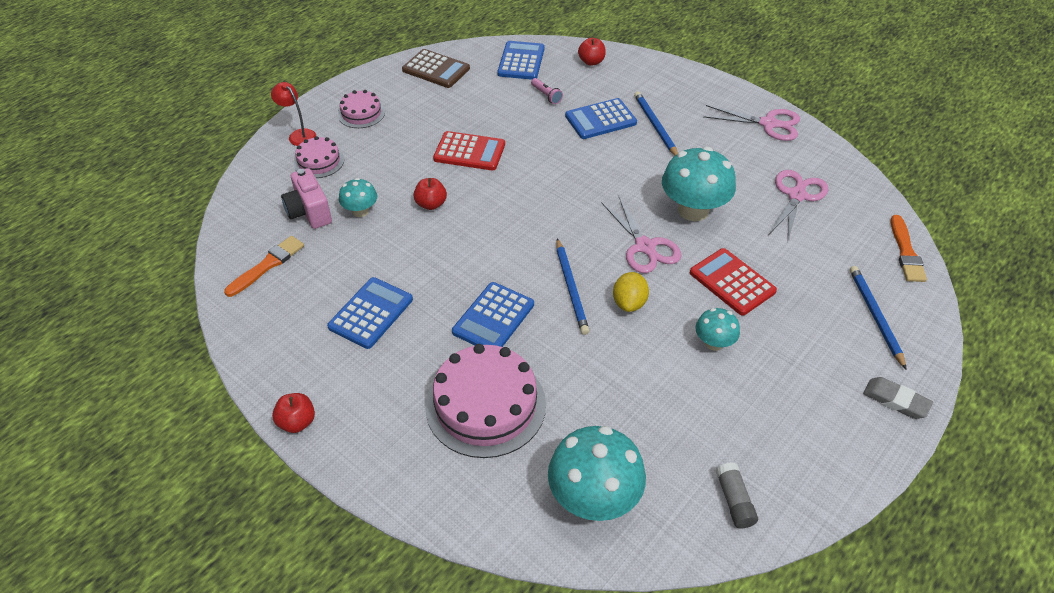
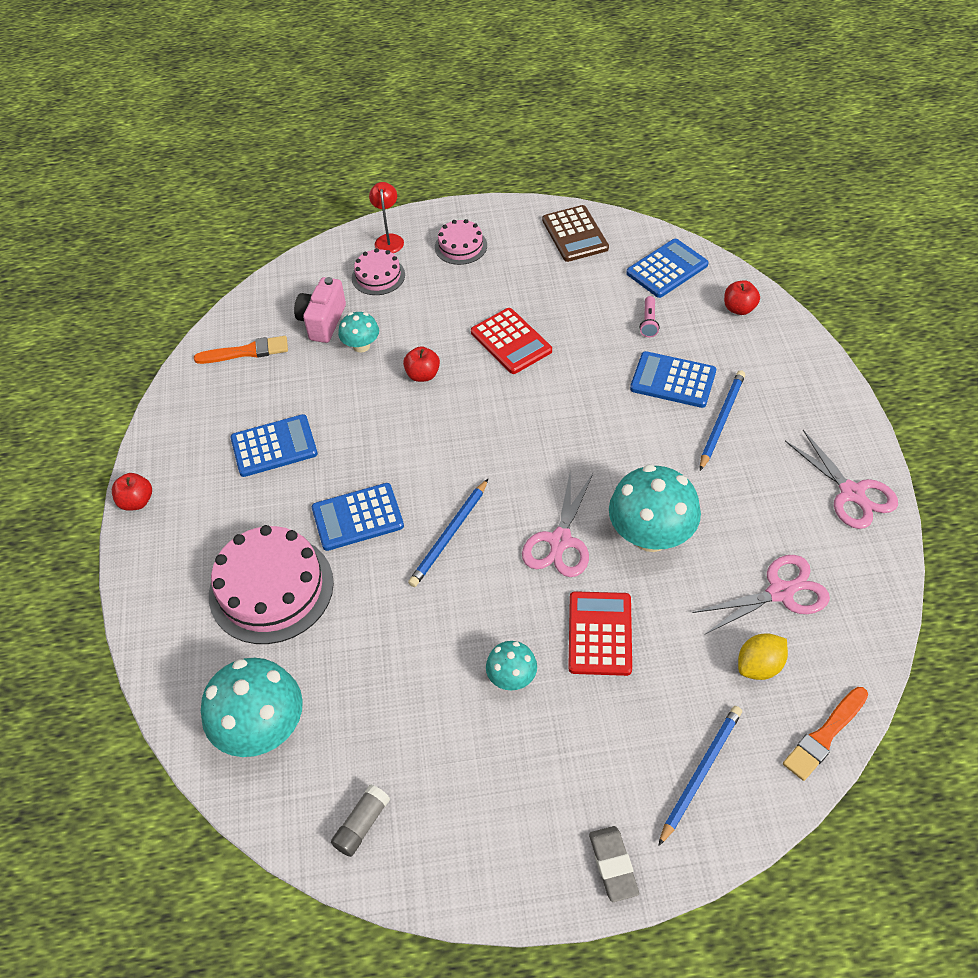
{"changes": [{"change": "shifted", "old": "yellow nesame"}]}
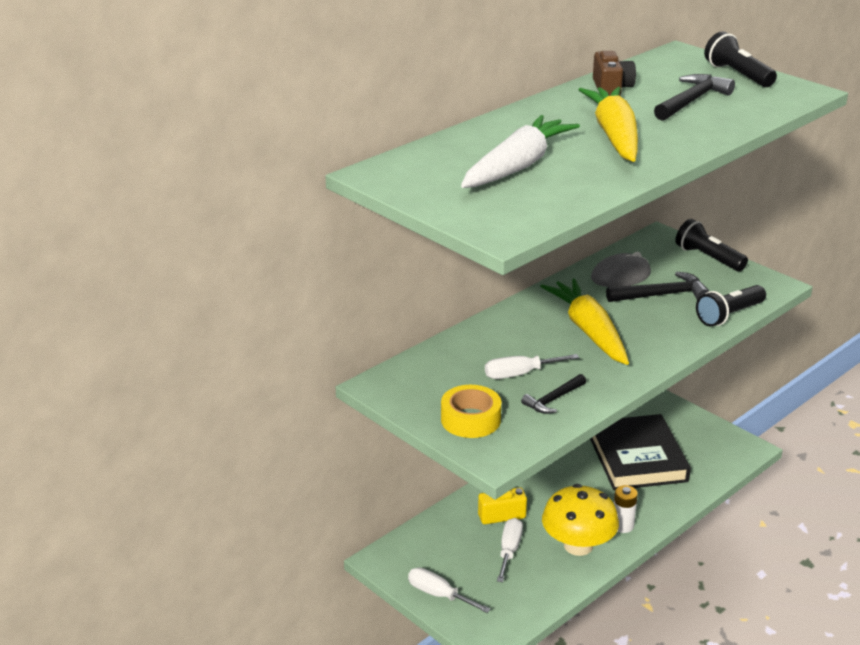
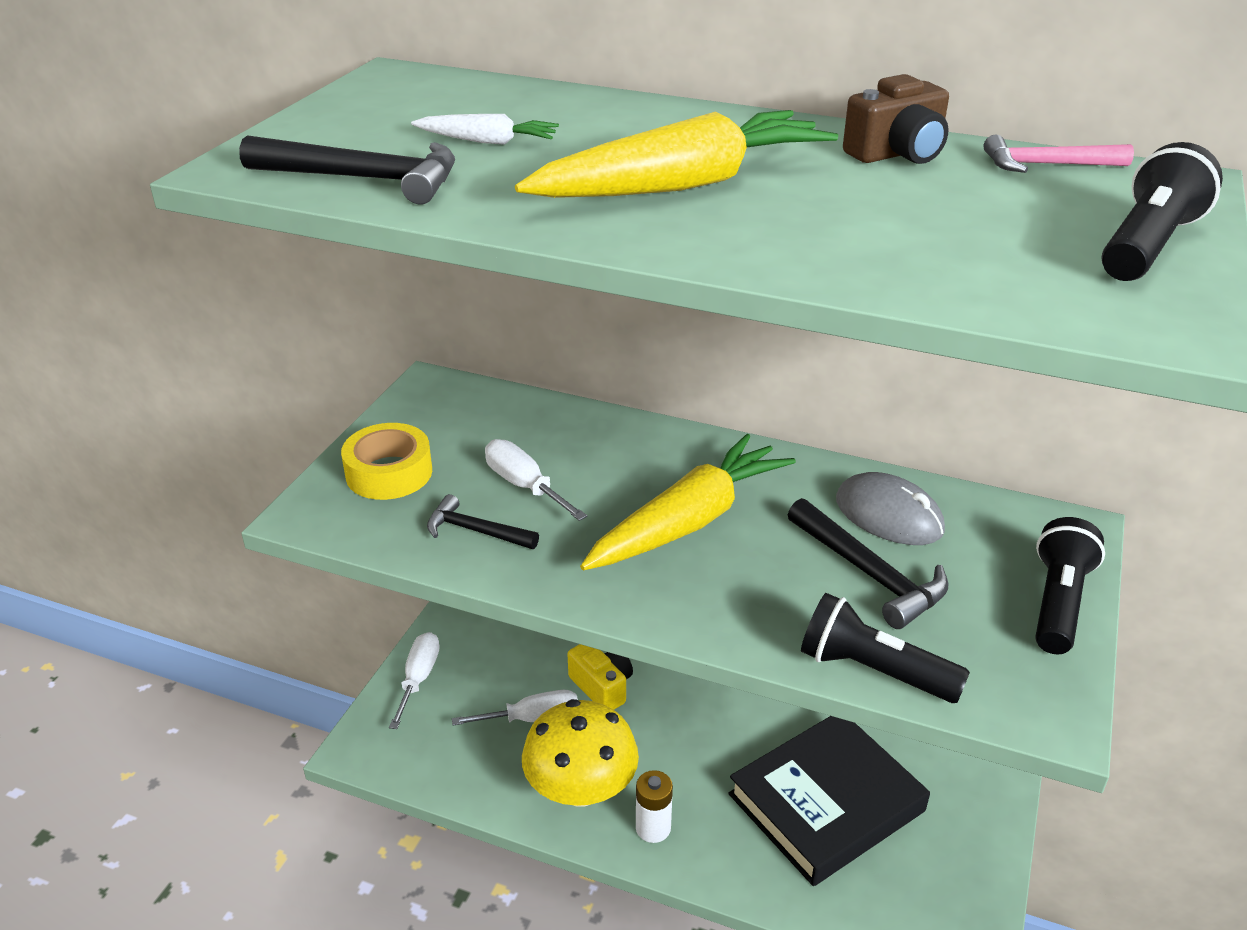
{"changes": [{"change": "new", "new": "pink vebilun"}, {"change": "shifted", "old": "black vebilun (no. 3 from left in the first image)", "new": "black vebilun (no. 1 from left)"}, {"change": "scaled", "old": "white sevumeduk", "factor": 0.47}]}
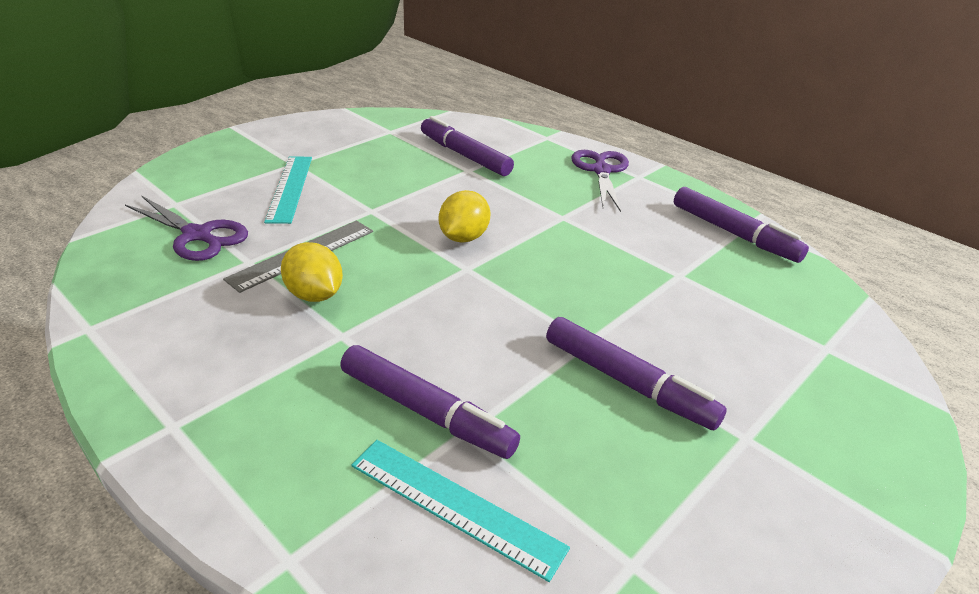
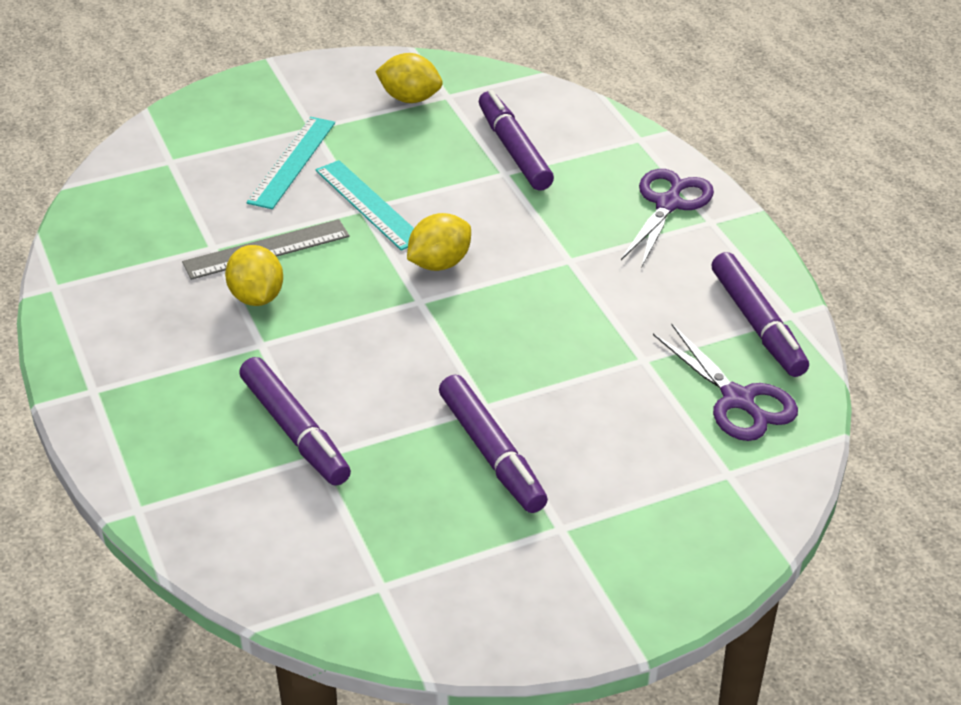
{"changes": [{"change": "new", "new": "yellow nesame (no. 2 from left)"}, {"change": "shifted", "old": "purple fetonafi (no. 1 from left in the first image)", "new": "purple fetonafi (no. 2 from left)"}, {"change": "shifted", "old": "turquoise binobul (no. 2 from left)"}]}
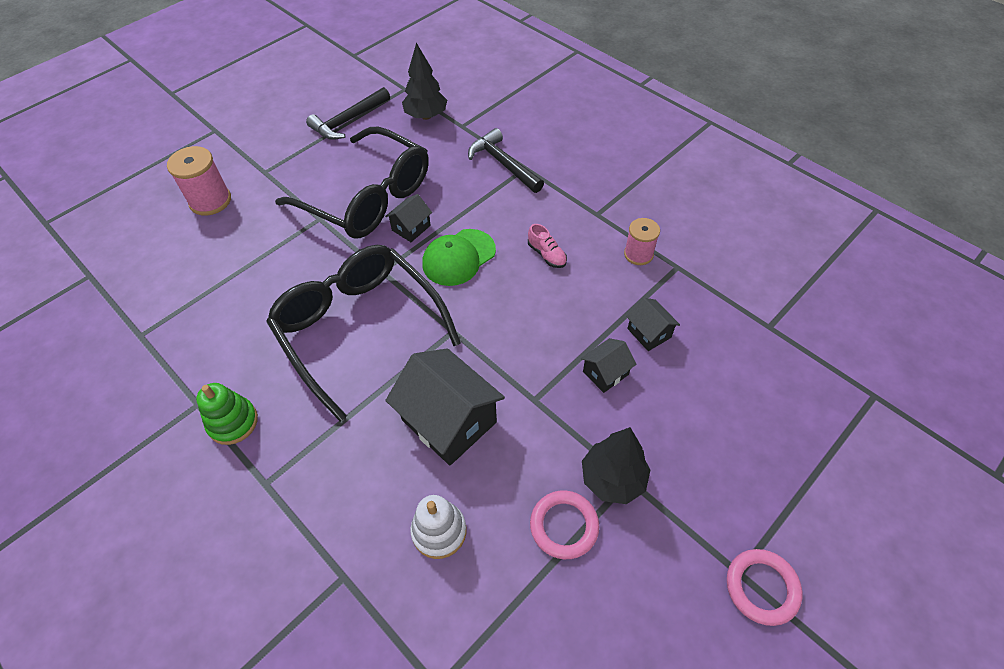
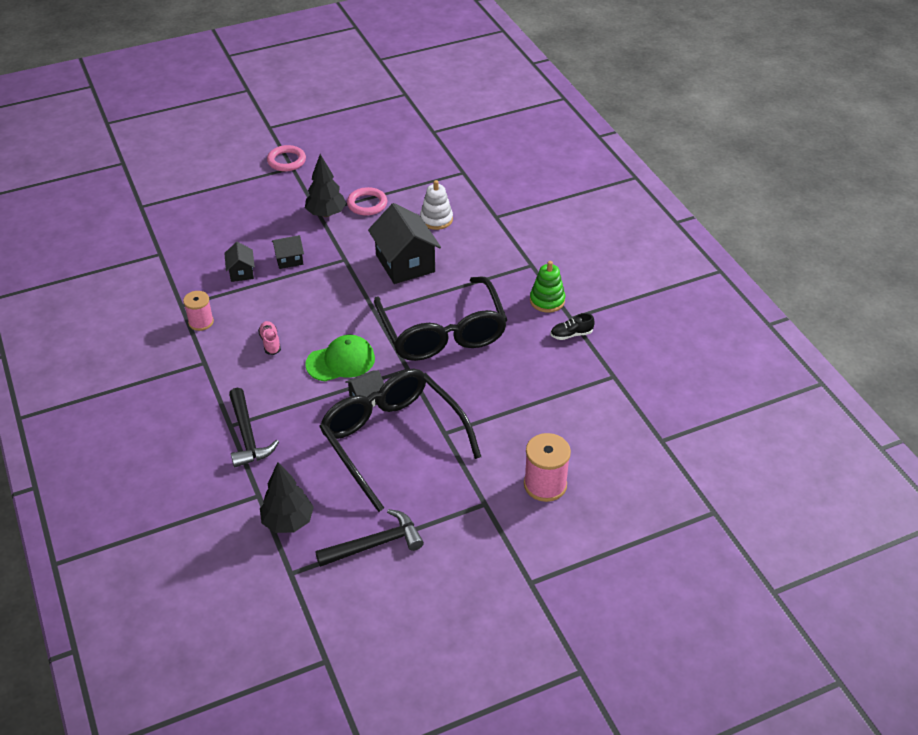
{"changes": [{"change": "new", "new": "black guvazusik"}]}
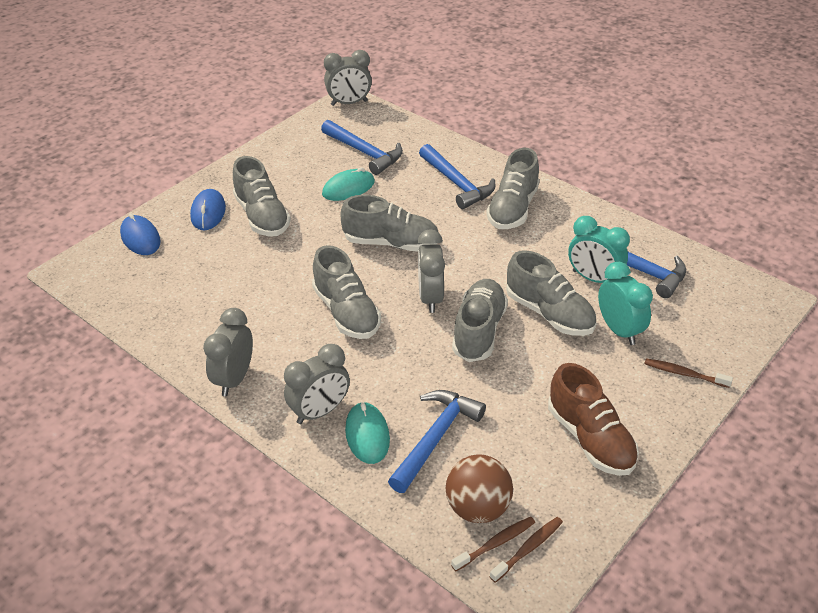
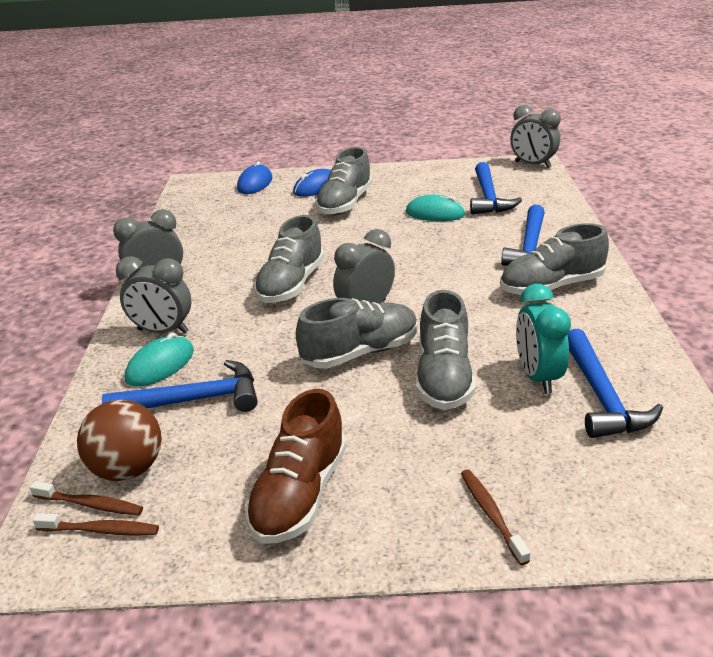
{"changes": [{"change": "gone", "old": "grey guvazusik (no. 3 from left)"}, {"change": "gone", "old": "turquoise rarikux (no. 2 from left)"}]}
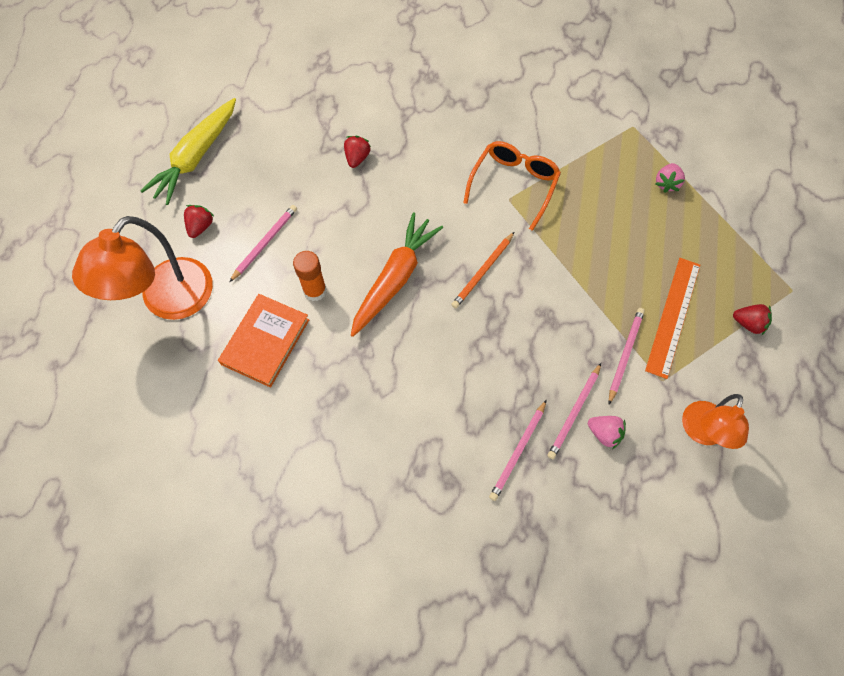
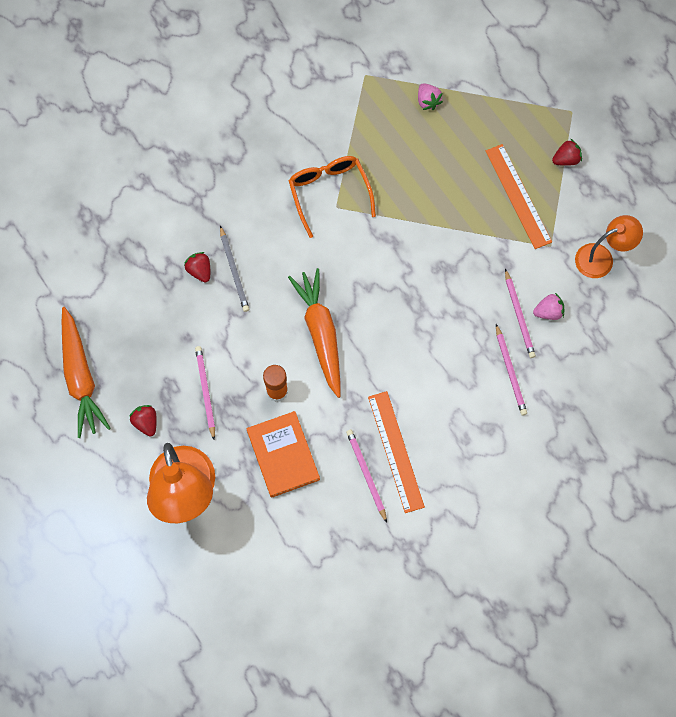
{"changes": [{"change": "gone", "old": "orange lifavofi"}, {"change": "new", "new": "grey lifavofi"}, {"change": "new", "new": "orange binobul (no. 1 from left)"}, {"change": "shifted", "old": "pink lifavofi (no. 4 from left in the first image)", "new": "pink lifavofi (no. 2 from left)"}, {"change": "repainted", "old": "yellow sevumeduk", "new": "orange sevumeduk (no. 1 from left)"}, {"change": "rotated", "old": "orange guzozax (no. 2 from left)", "degrees": -90}]}
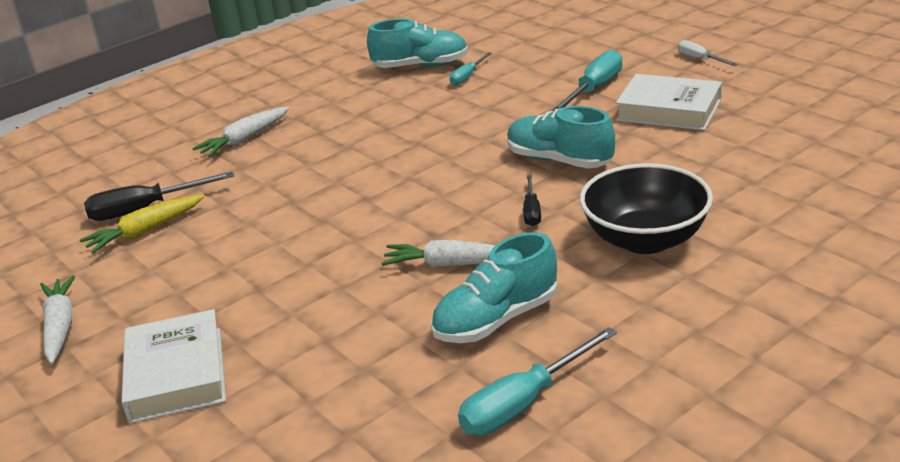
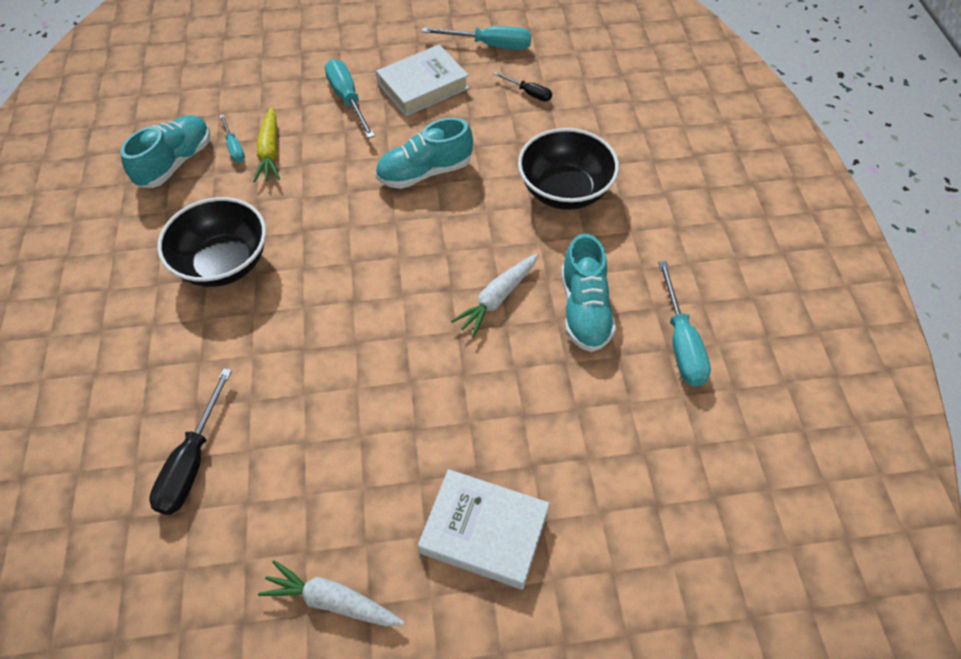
{"changes": [{"change": "gone", "old": "white sevumeduk (no. 2 from left)"}, {"change": "gone", "old": "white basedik"}, {"change": "new", "new": "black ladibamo (no. 1 from left)"}, {"change": "new", "new": "turquoise basedik (no. 3 from left)"}, {"change": "shifted", "old": "yellow sevumeduk"}, {"change": "shifted", "old": "black basedik (no. 2 from left)"}]}
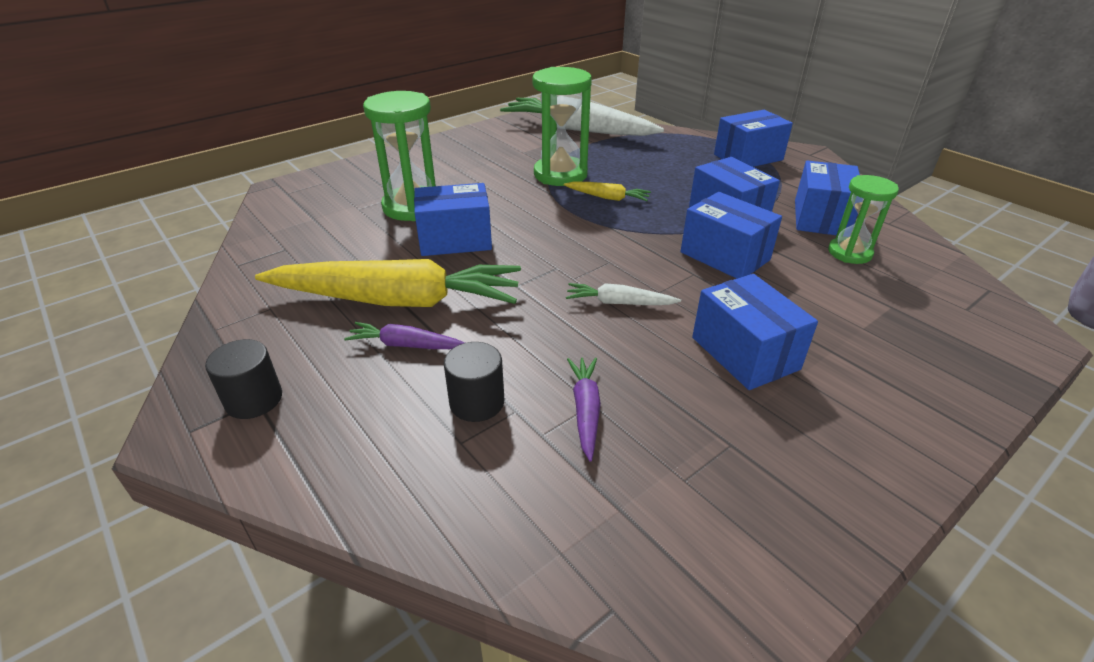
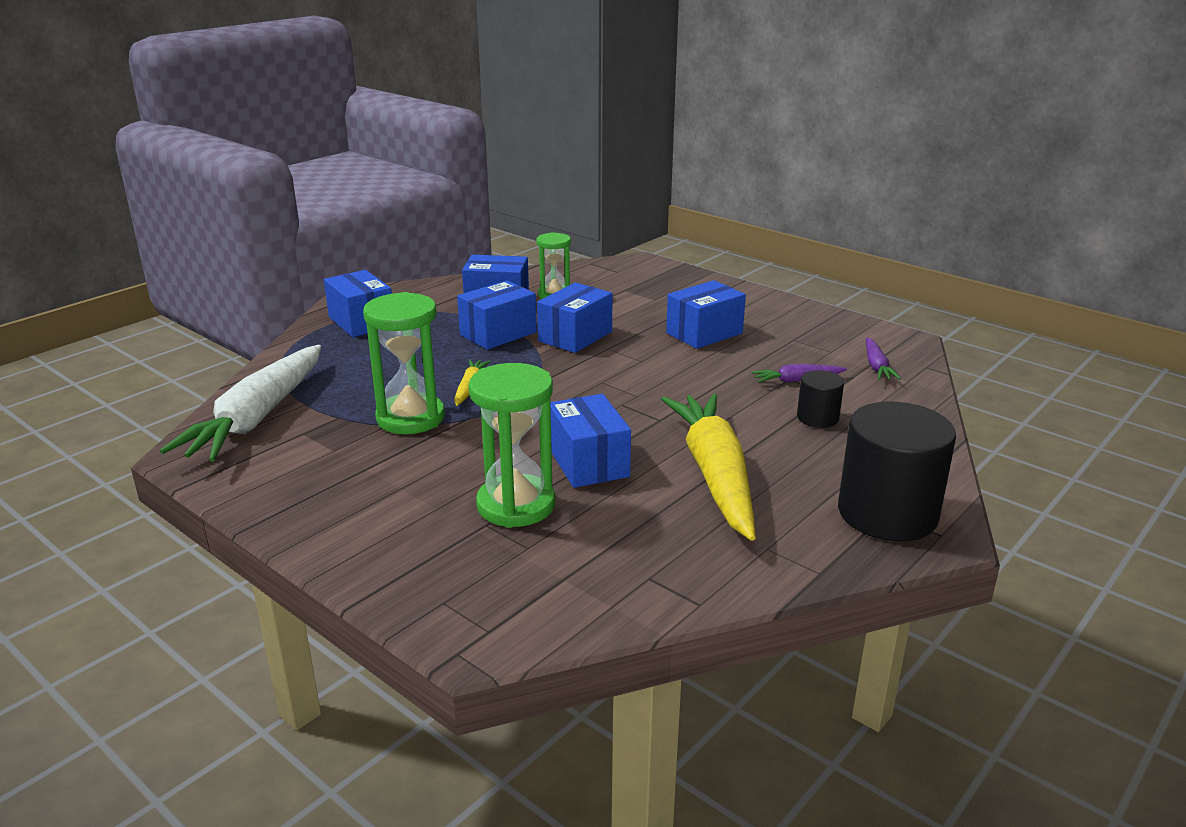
{"changes": [{"change": "gone", "old": "white sevumeduk (no. 2 from left)"}, {"change": "shifted", "old": "purple sevumeduk (no. 1 from left in the first image)", "new": "purple sevumeduk (no. 2 from left)"}, {"change": "scaled", "old": "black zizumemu (no. 1 from left in the first image)", "factor": 2.01}]}
